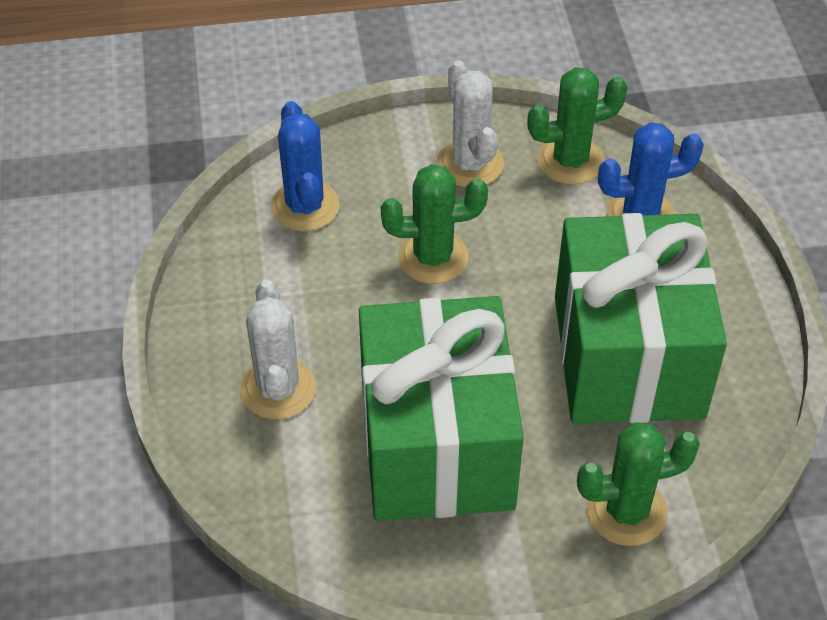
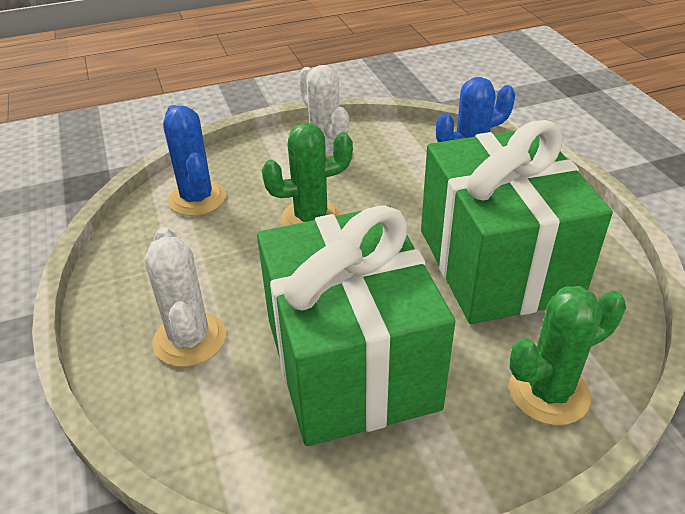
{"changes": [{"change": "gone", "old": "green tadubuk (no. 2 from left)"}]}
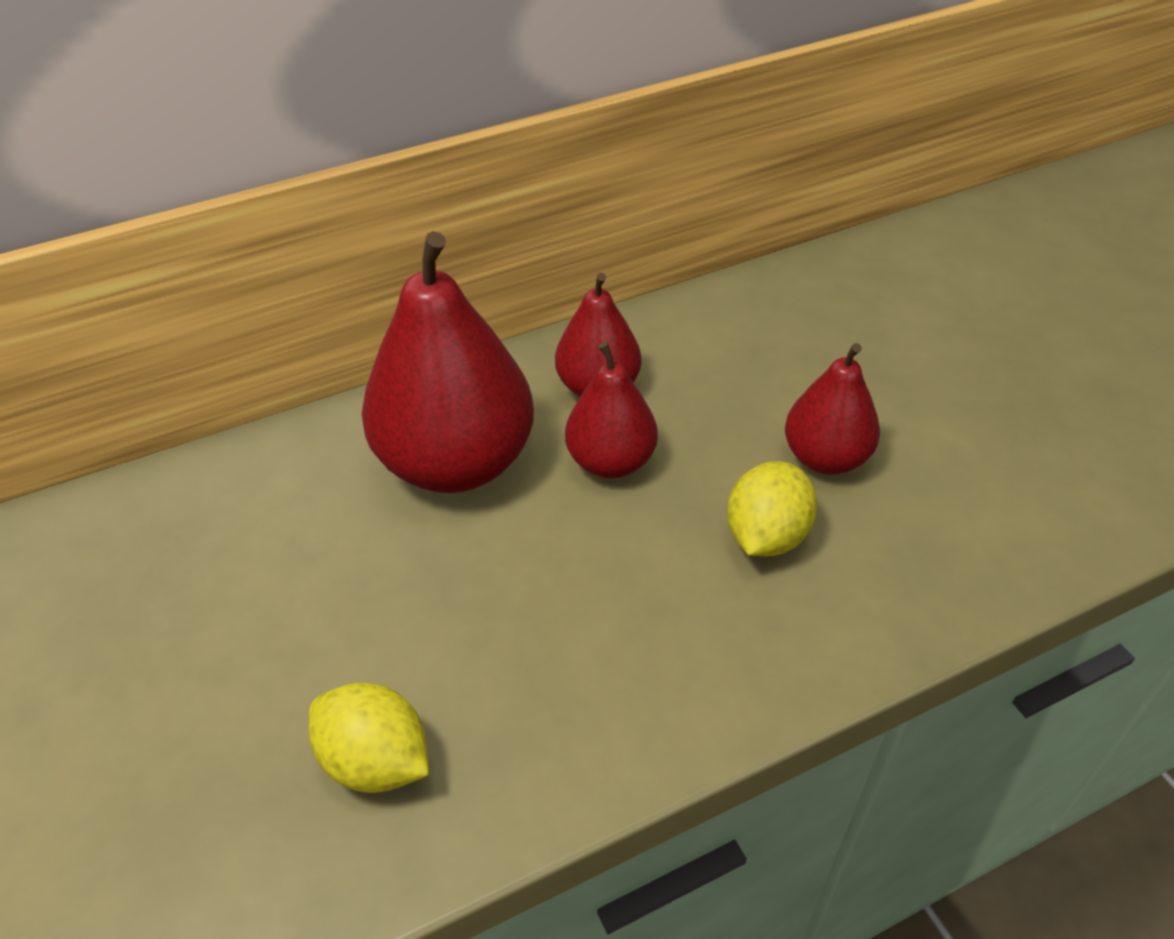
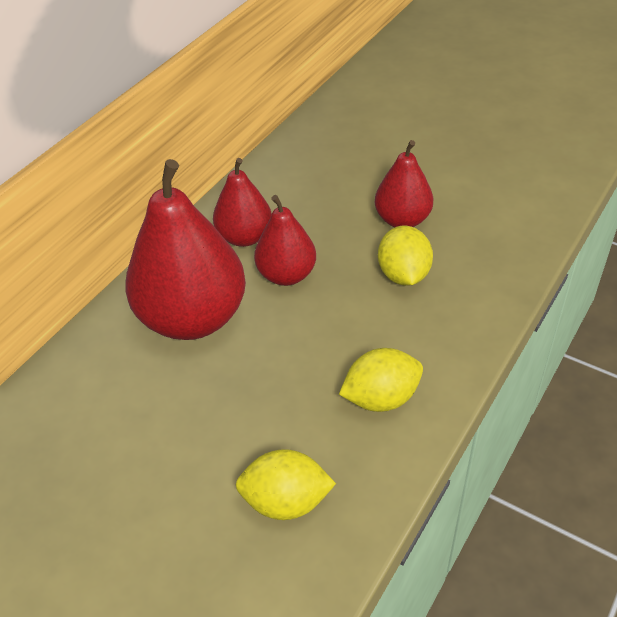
{"changes": [{"change": "new", "new": "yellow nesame (no. 2 from left)"}]}
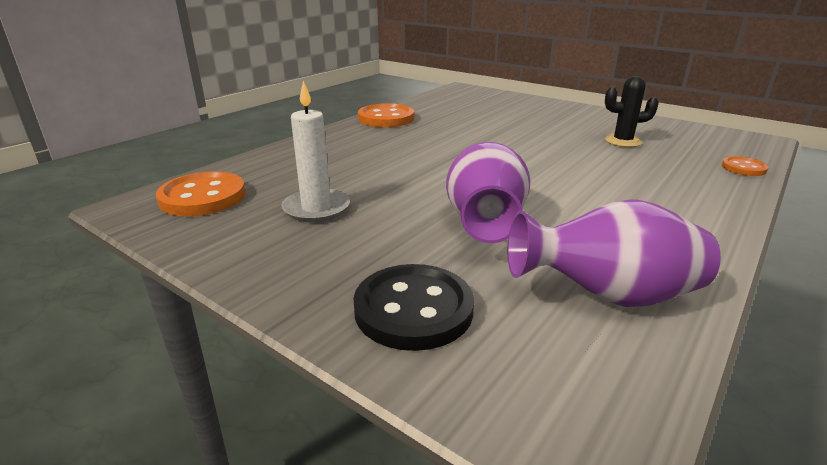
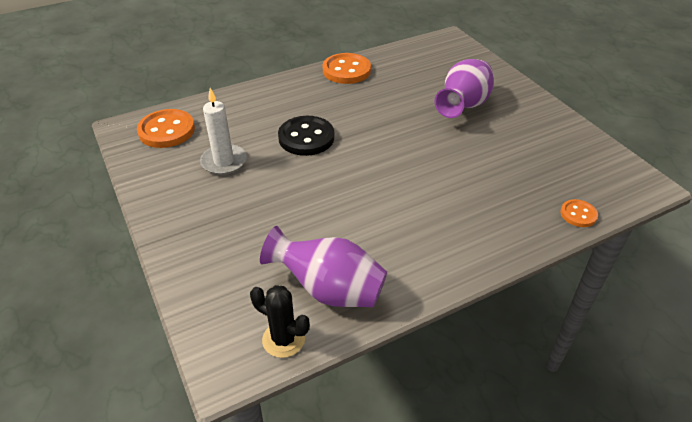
{"changes": [{"change": "shifted", "old": "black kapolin"}, {"change": "shifted", "old": "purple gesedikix (no. 1 from left in the first image)", "new": "purple gesedikix (no. 2 from left)"}, {"change": "shifted", "old": "black tadubuk"}]}
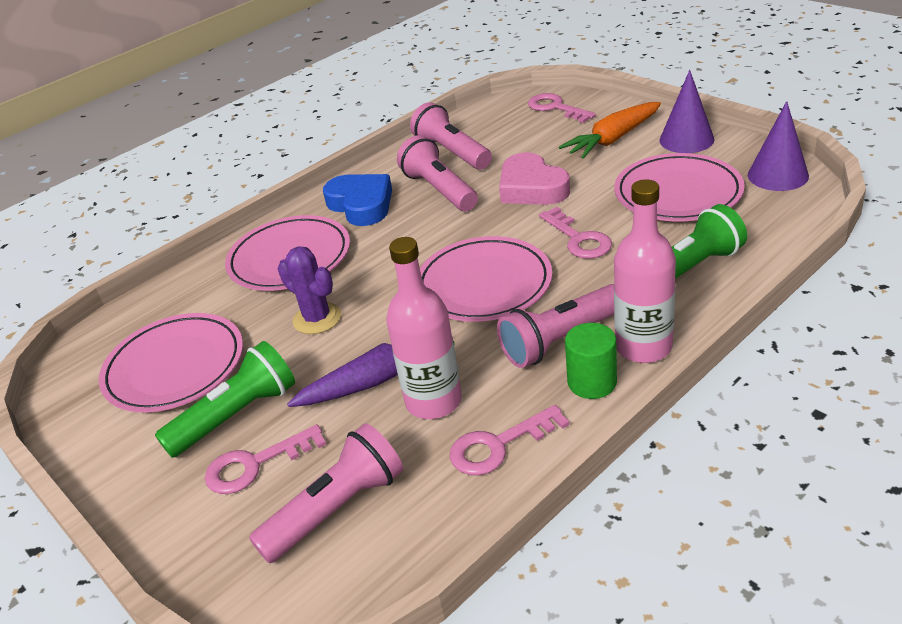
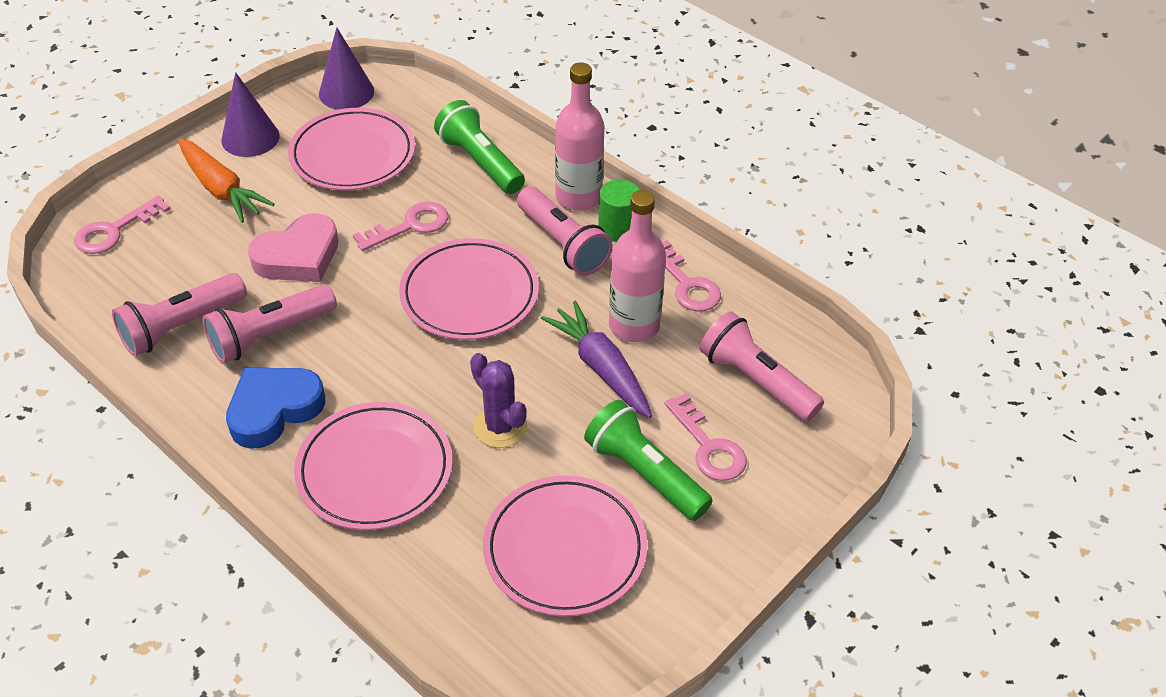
{"changes": [{"change": "rotated", "old": "purple tadubuk", "degrees": -75}]}
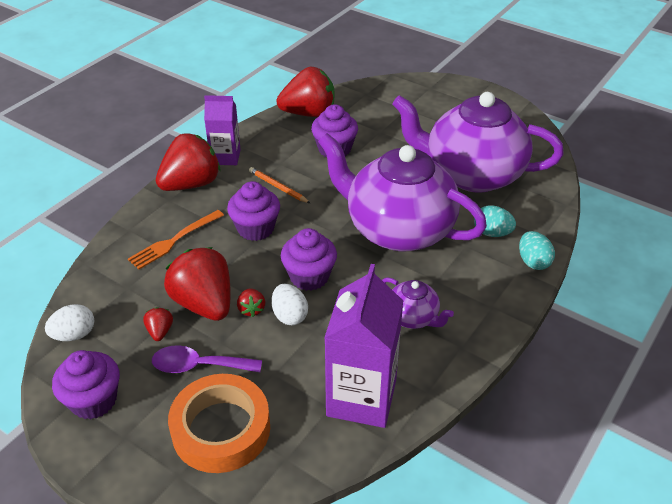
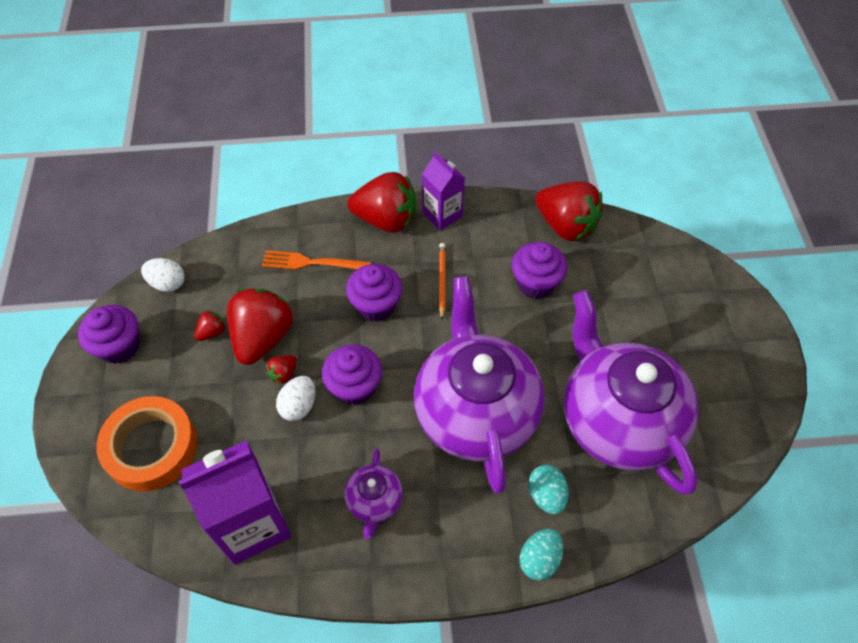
{"changes": [{"change": "gone", "old": "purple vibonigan"}]}
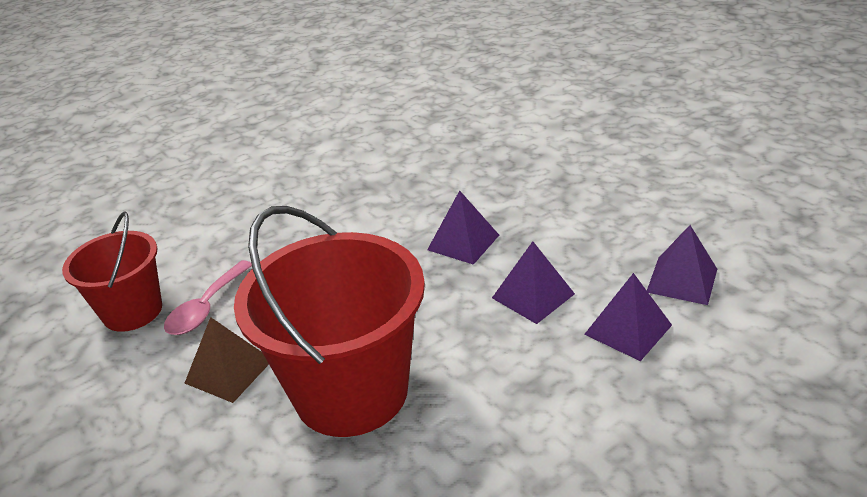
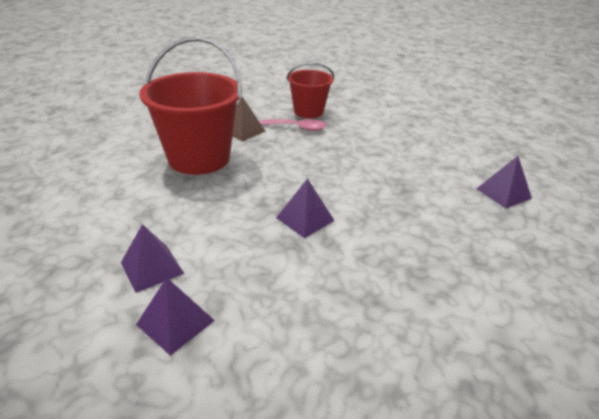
{"changes": [{"change": "shifted", "old": "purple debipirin (no. 2 from left in the first image)", "new": "purple debipirin (no. 4 from left)"}, {"change": "rotated", "old": "pink vibonigan", "degrees": 150}]}
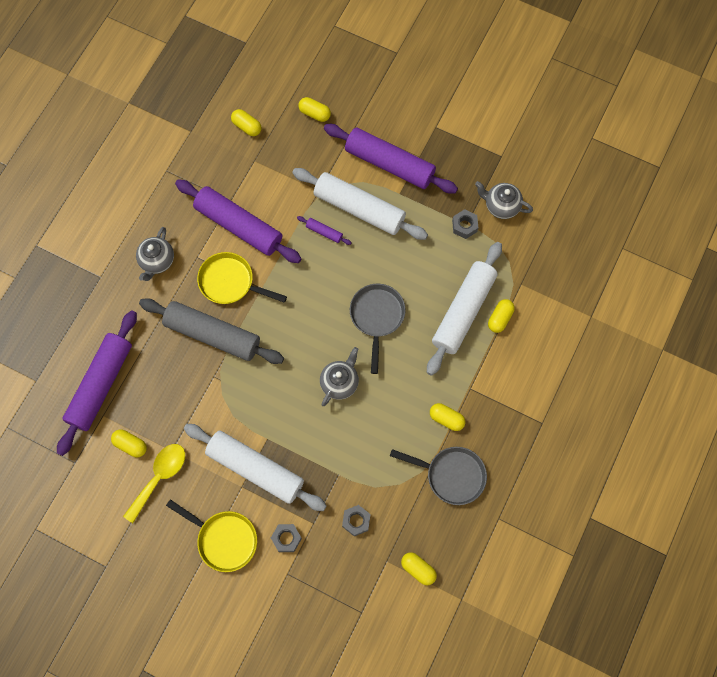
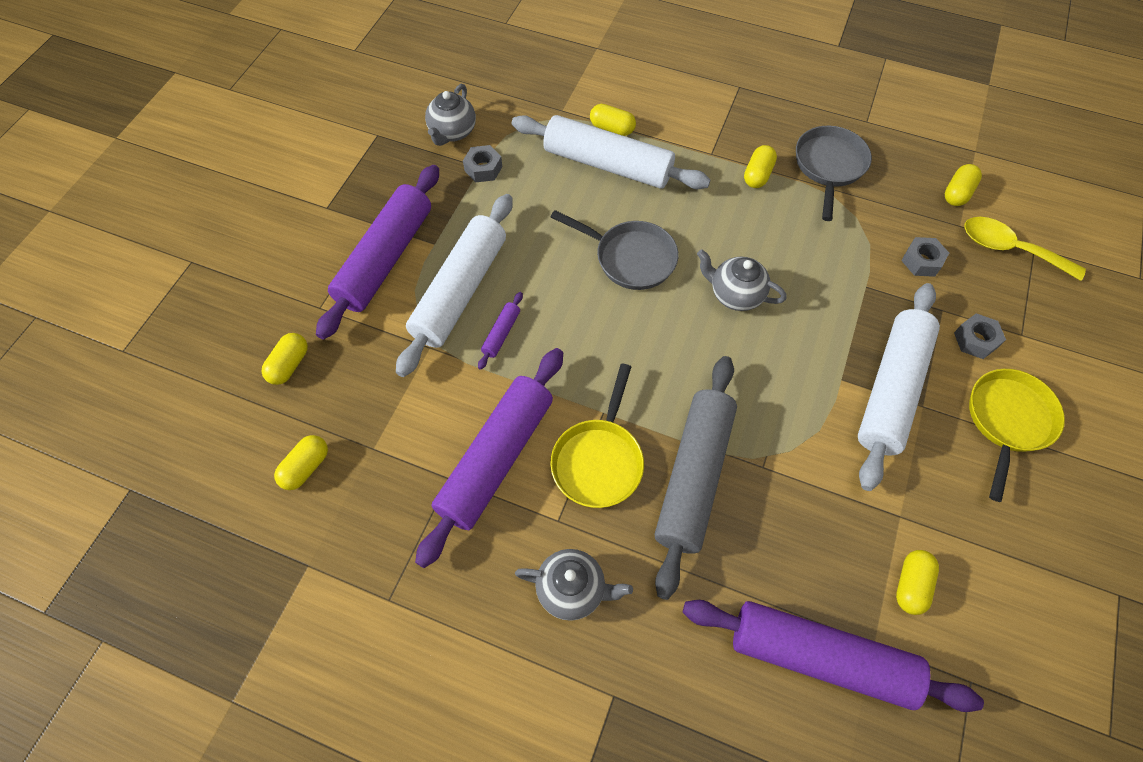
{"changes": [{"change": "shifted", "old": "yellow vibonigan"}, {"change": "rotated", "old": "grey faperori (no. 1 from left)", "degrees": -150}]}
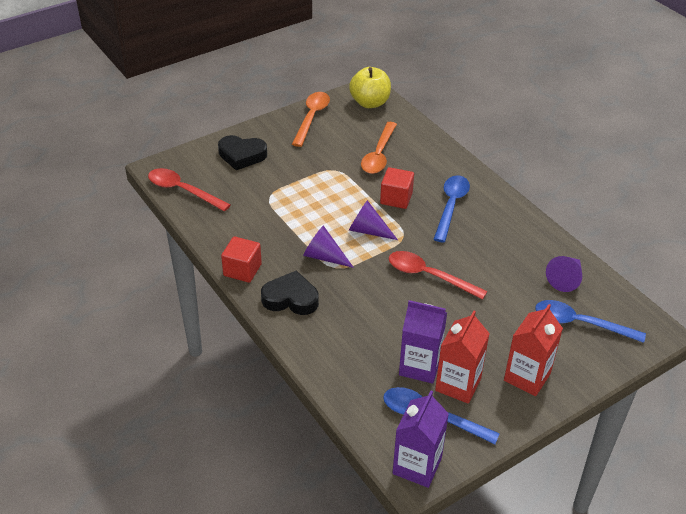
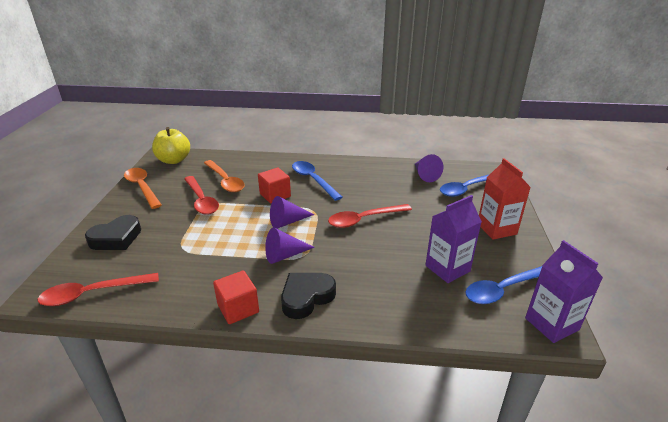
{"changes": [{"change": "gone", "old": "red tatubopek (no. 1 from left)"}, {"change": "new", "new": "red vibonigan (no. 2 from left)"}]}
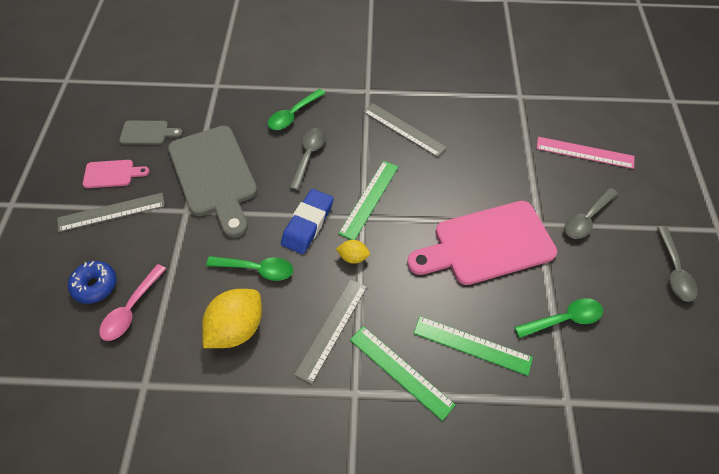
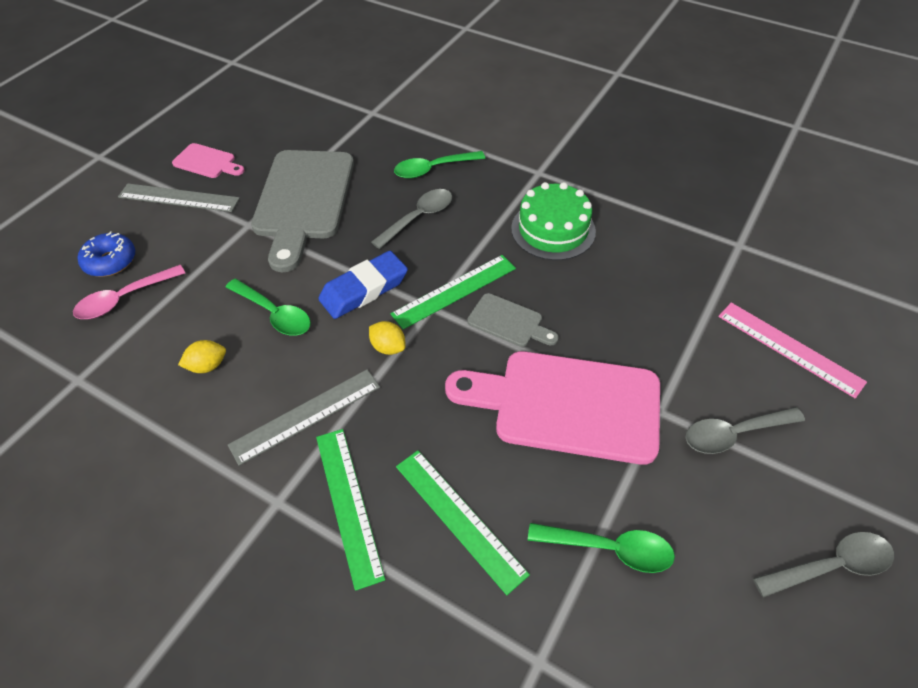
{"changes": [{"change": "shifted", "old": "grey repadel (no. 1 from left in the first image)", "new": "grey repadel (no. 2 from left)"}, {"change": "swapped", "old": "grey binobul (no. 3 from left)", "new": "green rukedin"}, {"change": "rotated", "old": "grey vibonigan (no. 3 from left)", "degrees": -135}, {"change": "scaled", "old": "yellow nesame (no. 1 from left)", "factor": 0.49}]}
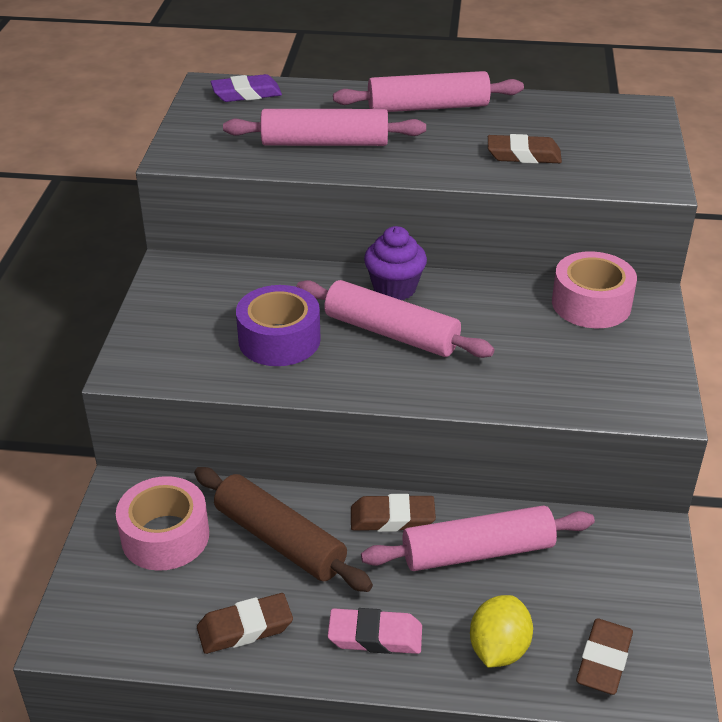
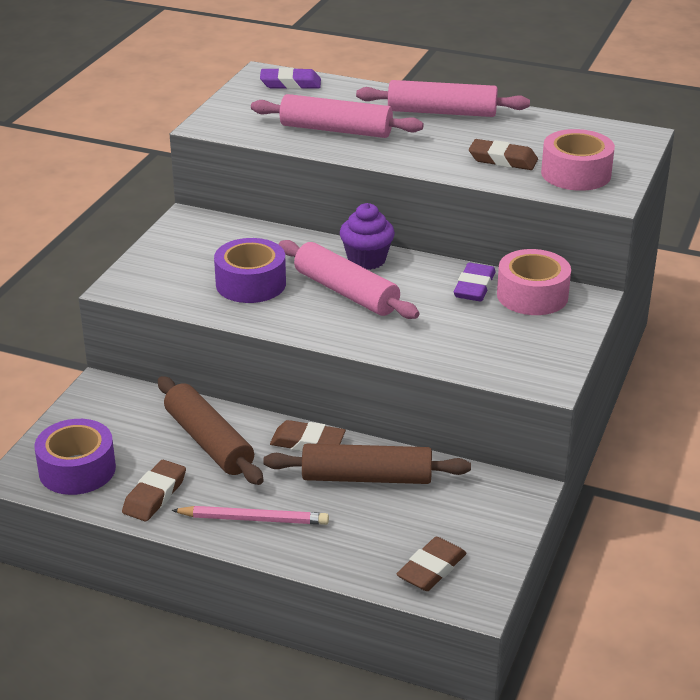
{"changes": [{"change": "gone", "old": "yellow nesame"}, {"change": "new", "new": "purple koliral (no. 1 from left)"}, {"change": "new", "new": "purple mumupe (no. 2 from left)"}, {"change": "shifted", "old": "pink koliral (no. 1 from left in the first image)", "new": "pink koliral (no. 2 from left)"}, {"change": "swapped", "old": "pink mumupe", "new": "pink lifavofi"}, {"change": "repainted", "old": "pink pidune (no. 4 from left)", "new": "brown pidune (no. 2 from left)"}, {"change": "rotated", "old": "brown mumupe (no. 1 from left)", "degrees": -60}]}
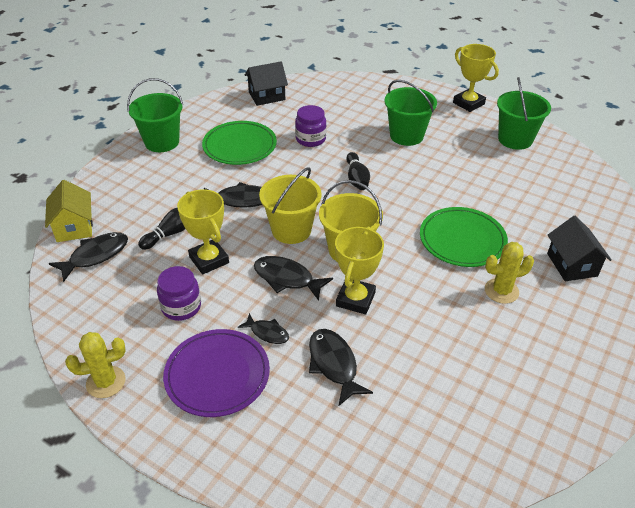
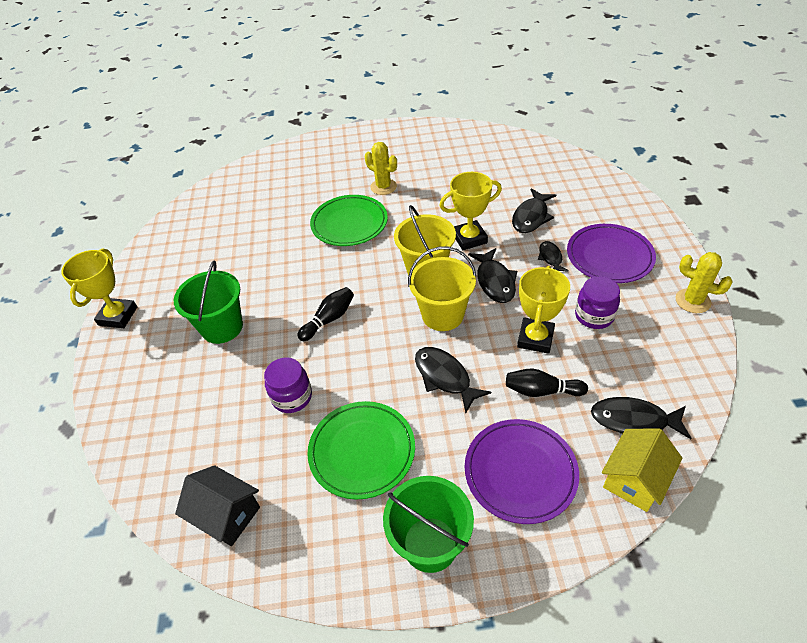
{"changes": [{"change": "gone", "old": "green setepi (no. 3 from left)"}, {"change": "gone", "old": "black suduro (no. 2 from left)"}, {"change": "new", "new": "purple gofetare (no. 1 from left)"}]}
